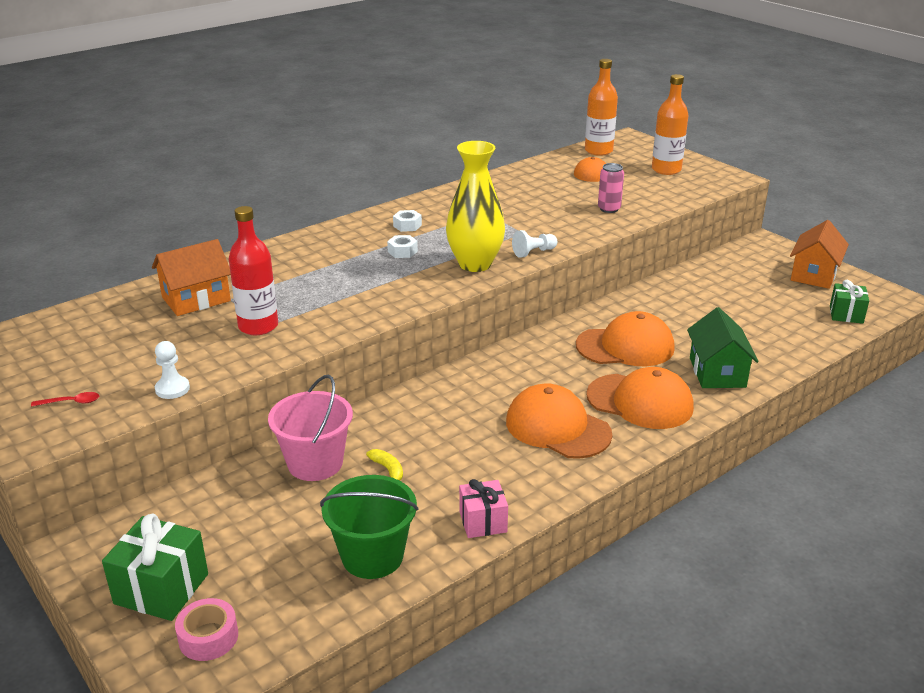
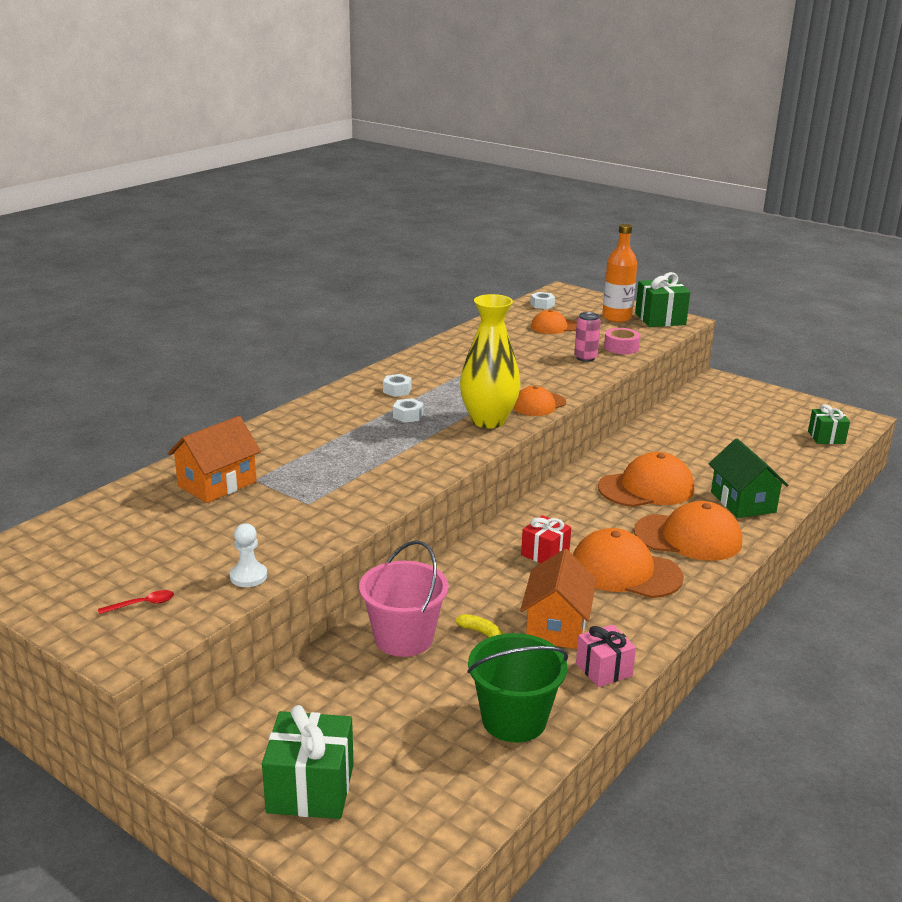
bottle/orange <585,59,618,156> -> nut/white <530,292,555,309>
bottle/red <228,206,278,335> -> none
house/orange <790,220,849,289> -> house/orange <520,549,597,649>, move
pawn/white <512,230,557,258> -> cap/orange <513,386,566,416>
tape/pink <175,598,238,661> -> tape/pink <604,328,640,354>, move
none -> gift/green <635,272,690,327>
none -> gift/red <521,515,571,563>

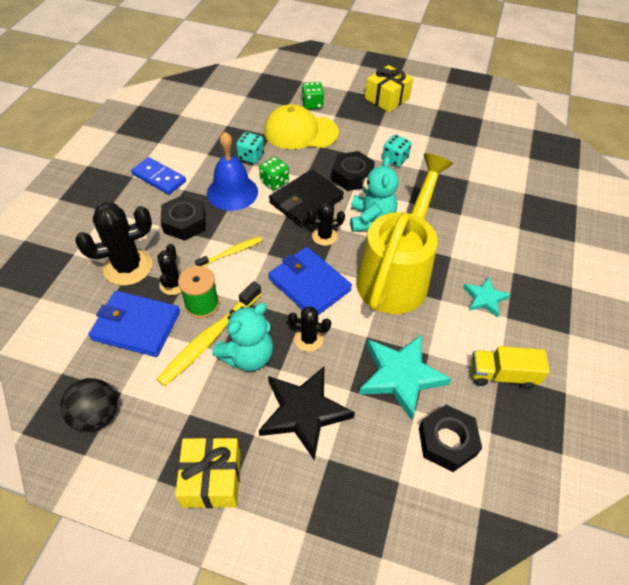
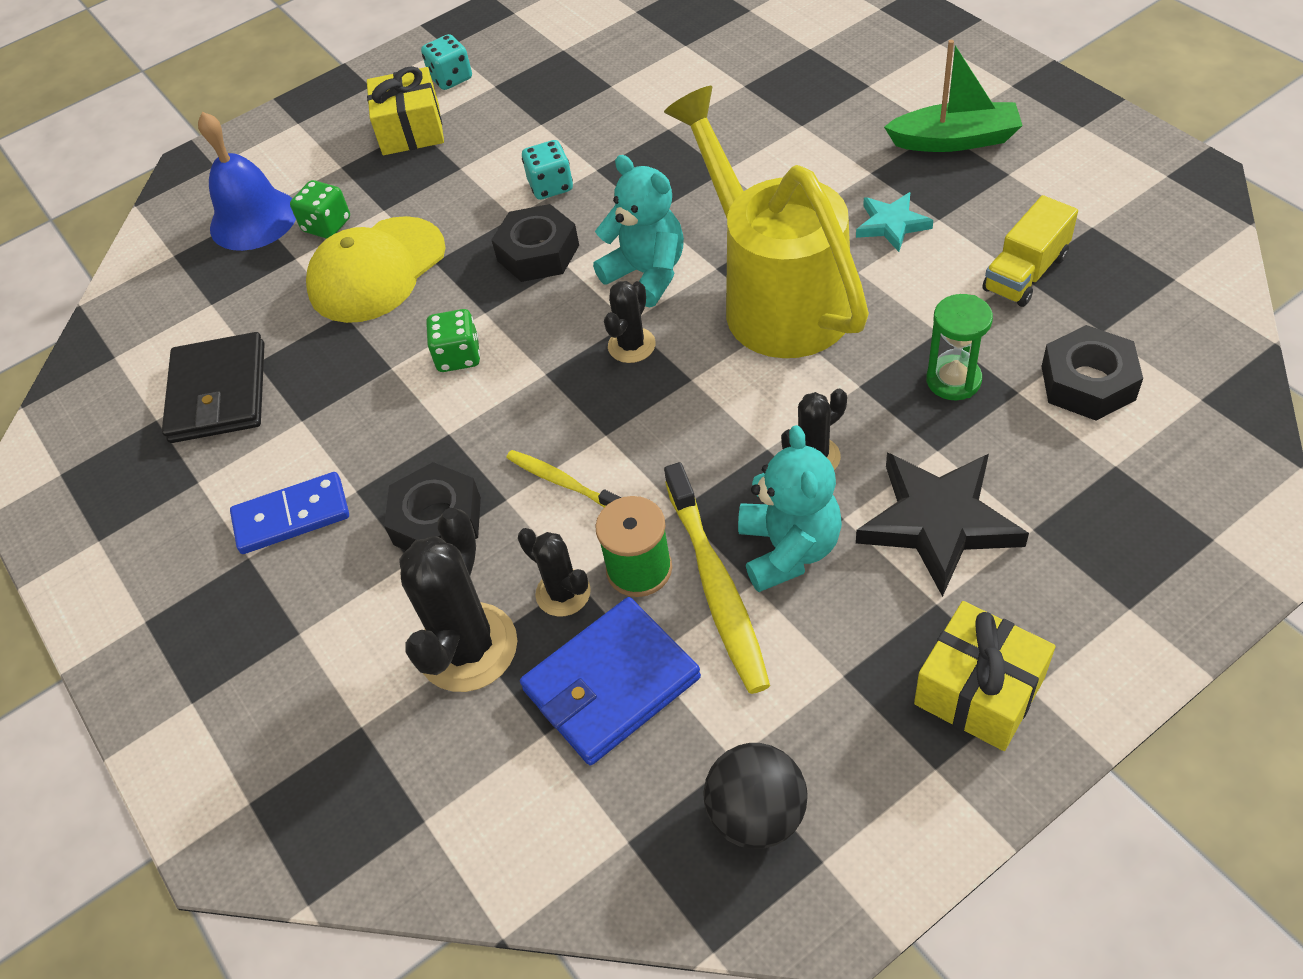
bell/blue <207,132,258,211> -> bell/blue <198,112,296,251>, move
dice/turquoise <236,132,264,164> -> dice/turquoise <421,34,472,90>, move
wallet/black <269,169,344,227> -> wallet/black <162,332,265,443>, move
toothbrush/yellow <195,237,262,266> -> toothbrush/yellow <506,450,621,508>, 60 degrees counterclockwise
wallet/blue <268,247,352,315> -> none
star/turquoise <359,334,451,420> -> hourglass/green <926,294,993,400>
none -> boat/green <884,40,1023,152>

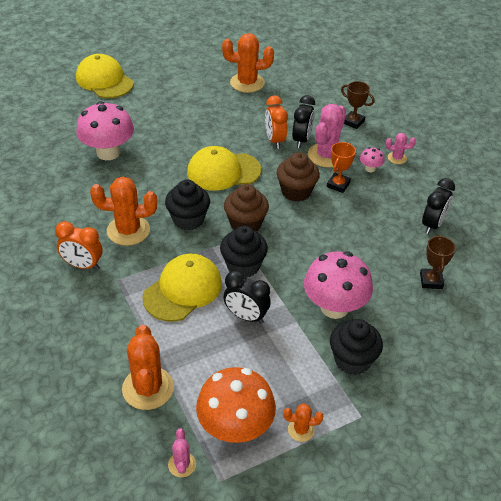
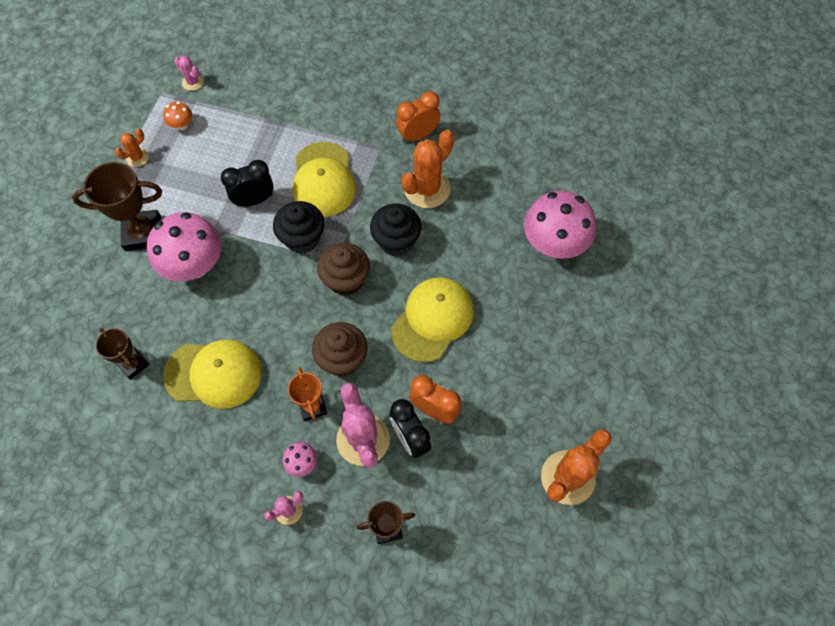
cap/yellow <76,54,134,98> -> cap/yellow <163,339,262,409>, move
clock/black <422,178,455,234> -> none
cupcake/black <330,319,383,375> -> trophy/brown <72,162,162,251>
cactus/orange <122,325,174,410> -> none
mushroom/orange <196,367,276,443> -> mushroom/orange <163,102,192,130>, x0.44

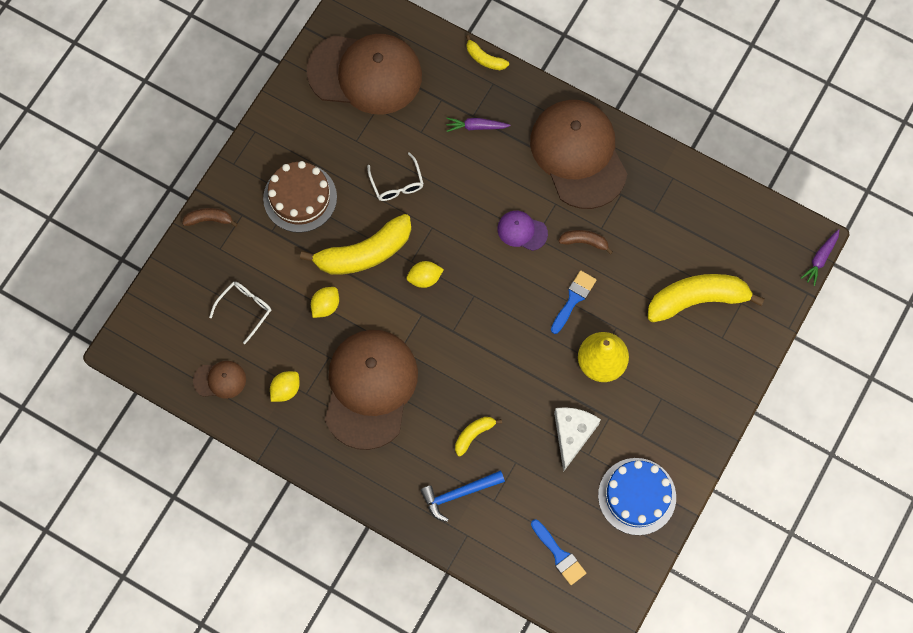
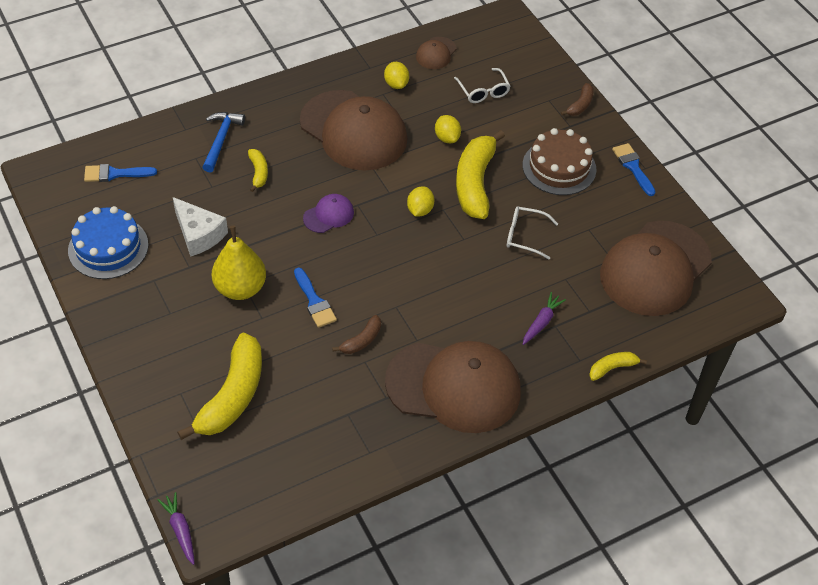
cap/purple <497,211,548,251> -> cap/purple <303,194,354,233>, move
none -> brush/blue <612,143,655,196>

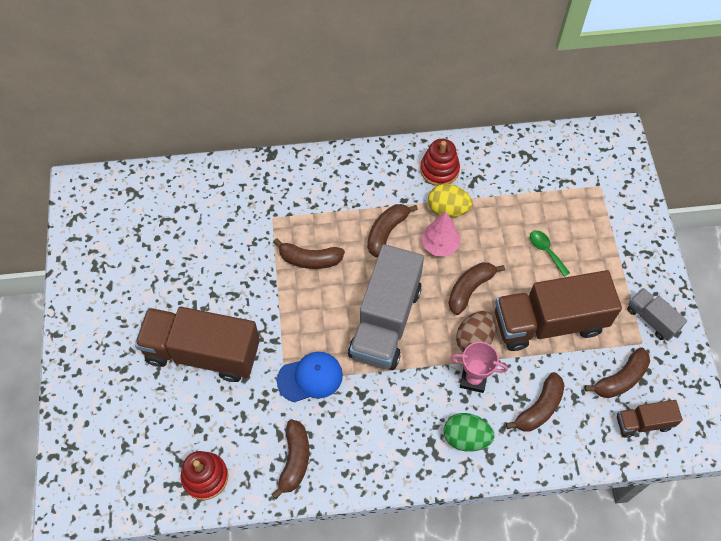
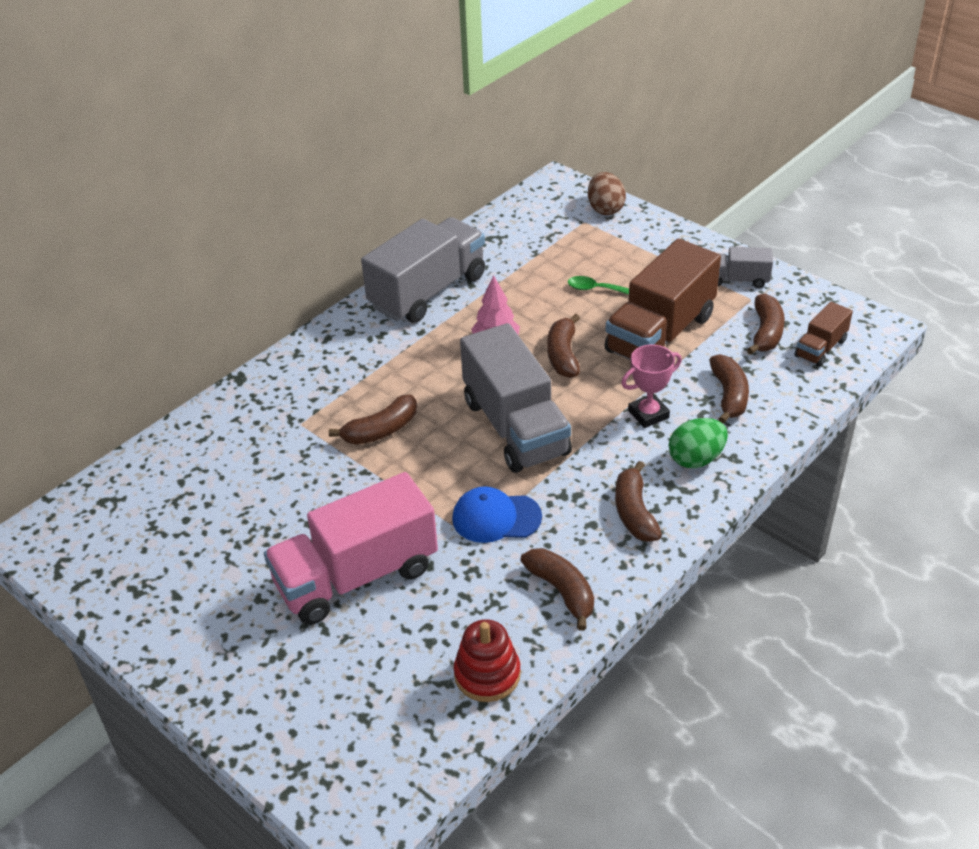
stacking toy/red <420,139,460,186> -> truck/grey <361,217,485,323>
egg/yellow <428,184,472,217> -> none
banana/brown <367,204,418,257> -> banana/brown <615,461,662,542>, move
truck/brown <135,307,260,382> -> truck/pink <264,472,438,625>
egg/brown <456,311,495,352> -> egg/brown <588,172,626,215>, move
cap/blue <277,352,343,402> -> cap/blue <452,486,542,543>, 120 degrees counterclockwise

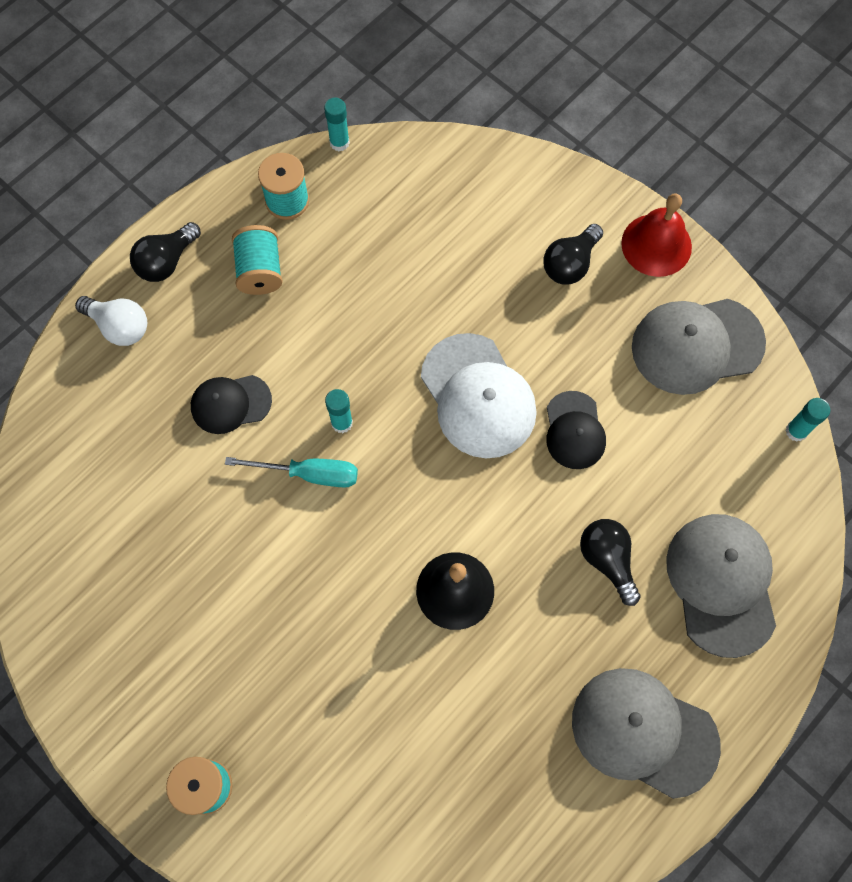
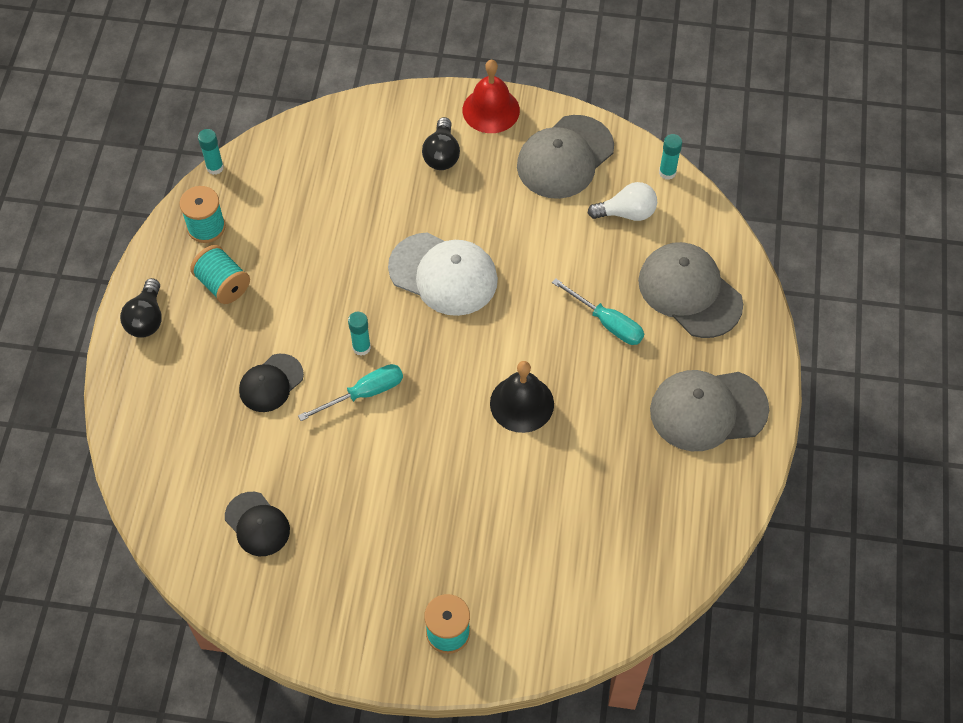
light bulb/white <75,296,147,346> -> light bulb/white <588,182,657,221>, move
cap/black <547,391,606,469> -> cap/black <225,492,290,556>, move
light bulb/black <580,519,641,606> -> screwdriver/turquoise <552,278,644,345>

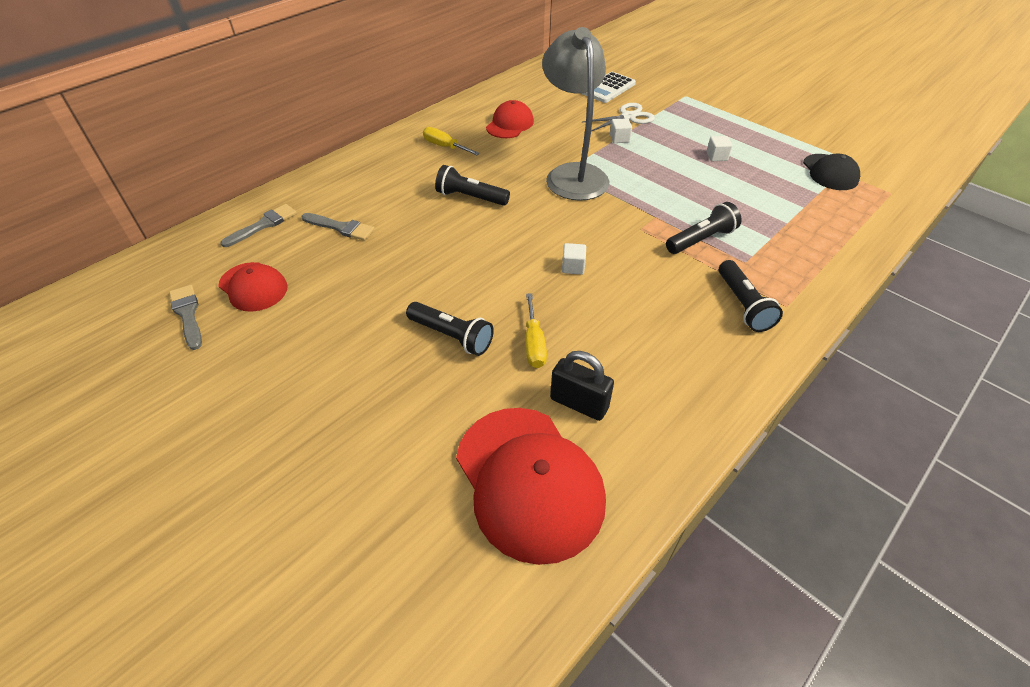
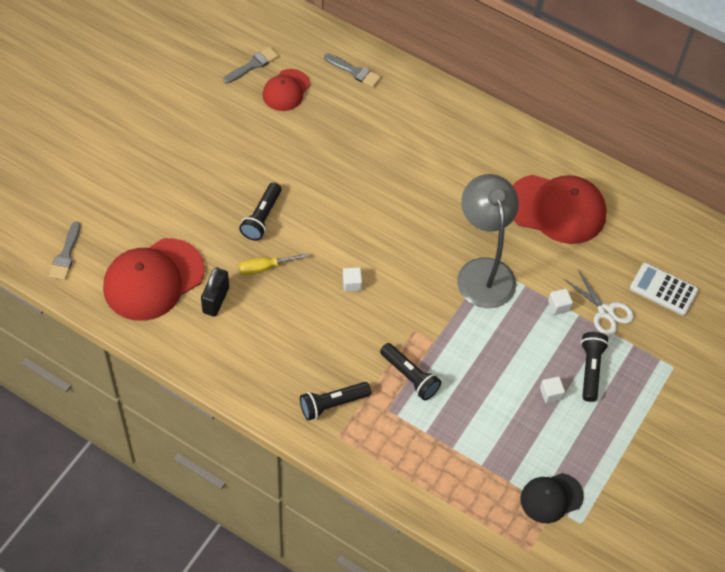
lamp/grey <542,27,609,201> -> lamp/grey <457,174,519,308>, 75 degrees counterclockwise
cap/red <486,100,534,138> -> cap/red <512,175,607,244>, x1.77
screwdriver/yellow <423,127,480,155> -> none
flashlight/black <435,165,510,206> -> flashlight/black <581,332,609,402>, move
brush/grey <301,213,375,241> -> brush/grey <49,222,80,280>, move

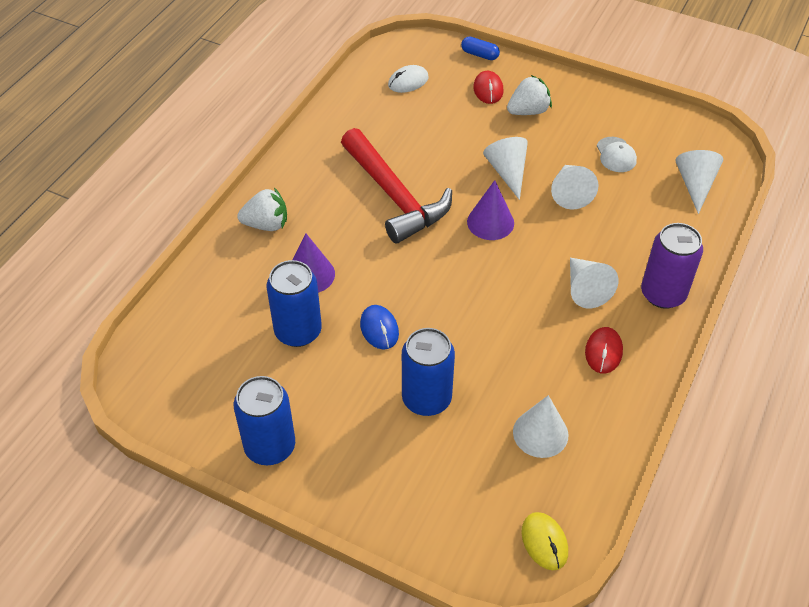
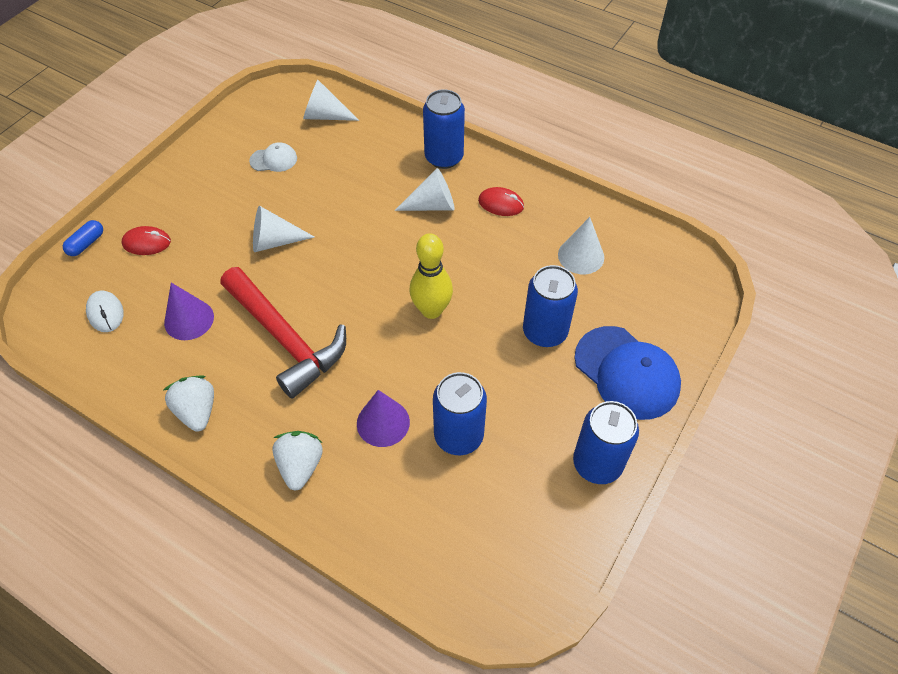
strawberry/white <507,75,552,115> -> strawberry/white <164,375,214,432>, move
hammer/red <341,128,452,244> -> hammer/red <220,267,346,399>, 75 degrees clockwise
cone/white <551,165,598,209> -> none
cone/purple <467,180,514,240> -> cone/purple <164,283,214,340>, move
can/purple <641,223,703,309> -> can/blue <423,89,465,169>
mouse/blue <360,305,399,350> -> none
mouse/yellow <521,512,568,570> -> none
none -> bowling pin/yellow <410,233,453,319>
none -> cap/blue <574,326,681,420>

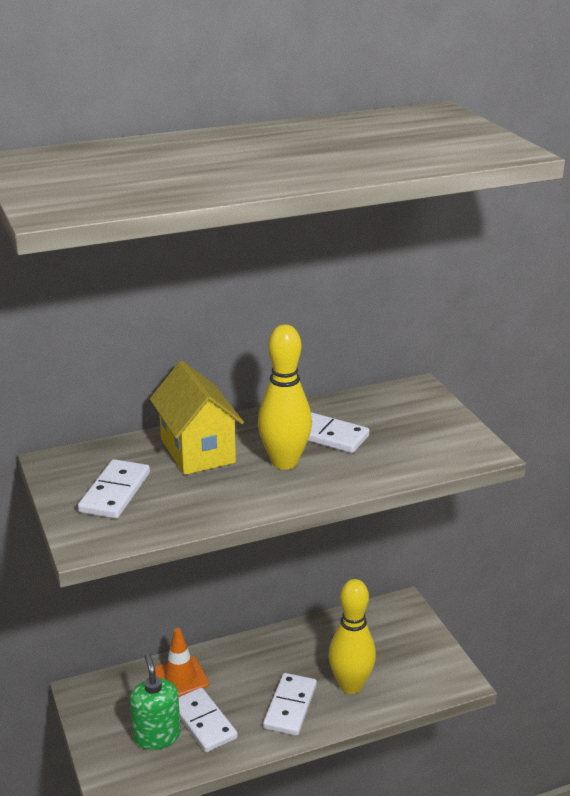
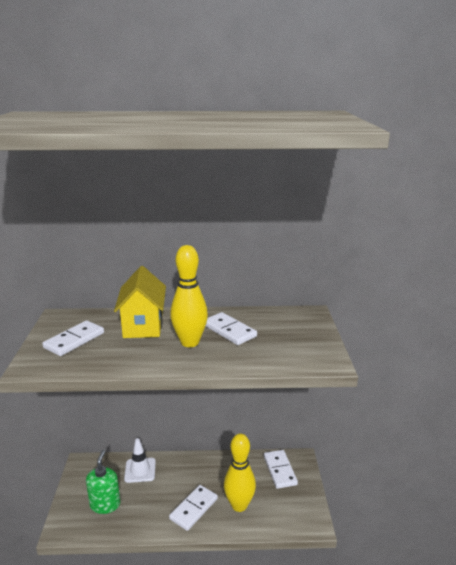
traffic cone/orange <155,628,209,697> -> traffic cone/white <124,438,156,483>
domino/white <179,687,238,753> -> domino/white <264,450,298,489>, move

